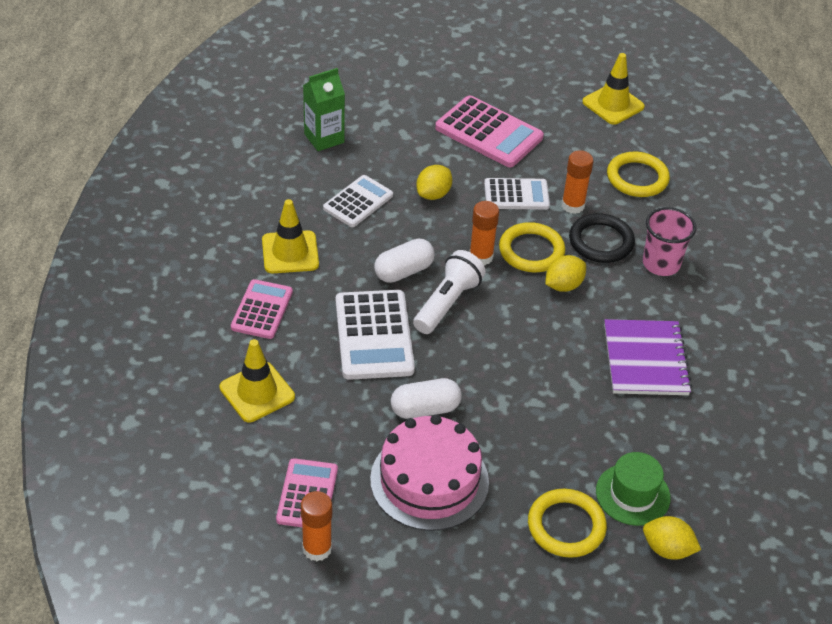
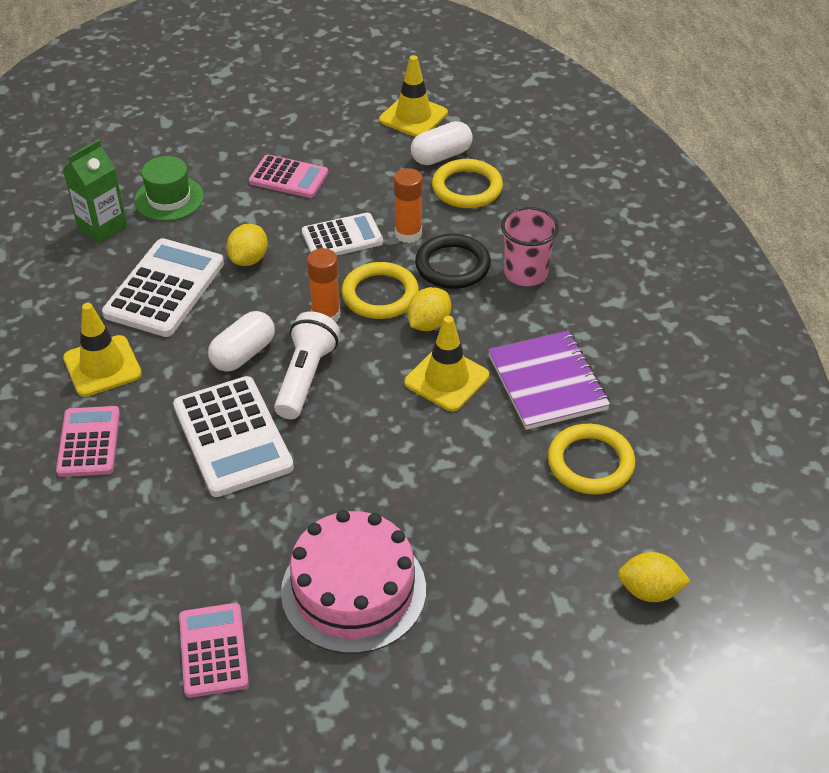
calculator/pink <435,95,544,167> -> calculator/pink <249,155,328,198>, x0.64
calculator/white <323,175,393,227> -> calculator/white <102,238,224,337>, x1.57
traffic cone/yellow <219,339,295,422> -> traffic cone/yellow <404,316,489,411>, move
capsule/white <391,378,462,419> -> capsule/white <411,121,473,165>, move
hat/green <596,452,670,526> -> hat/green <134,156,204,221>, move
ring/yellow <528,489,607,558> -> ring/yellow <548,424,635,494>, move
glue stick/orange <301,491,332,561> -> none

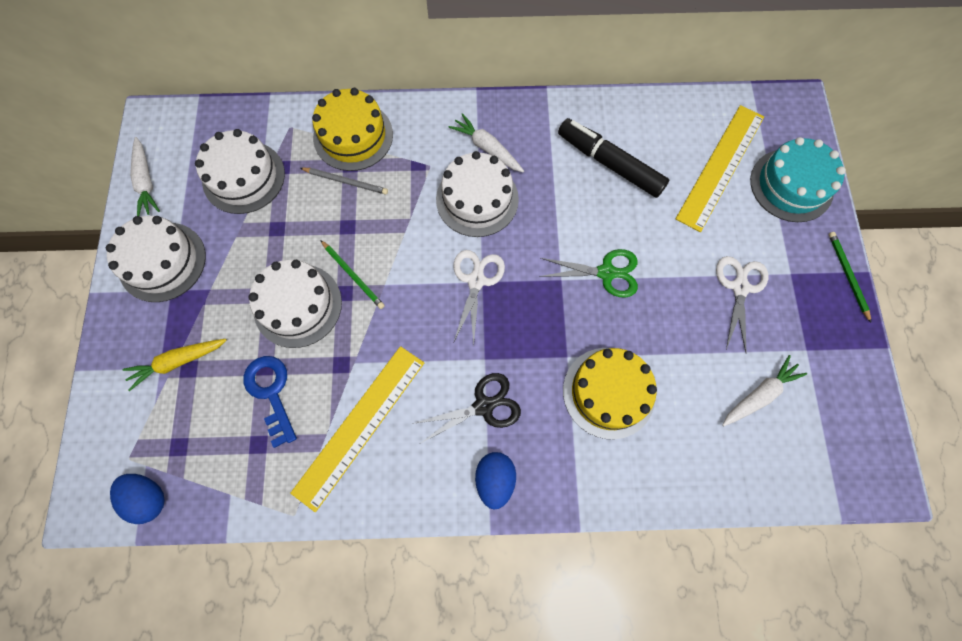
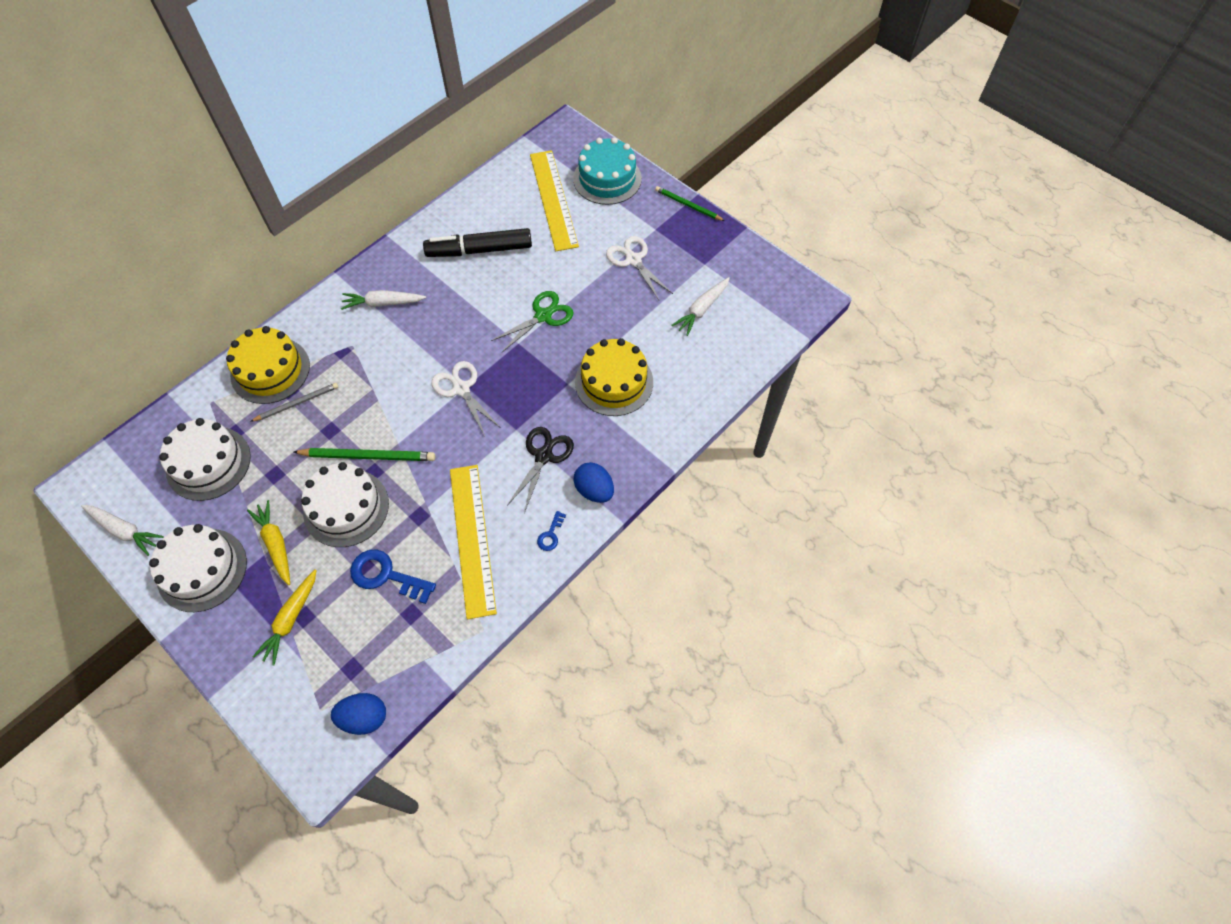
cake/white <436,151,519,237> -> none
pencil/green <320,240,385,309> -> pencil/green <294,448,435,461>, x1.52
carrot/white <722,355,807,426> -> carrot/white <671,277,730,336>, 150 degrees counterclockwise
none -> carrot/yellow <247,500,290,585>
none -> key/blue <537,511,566,551>

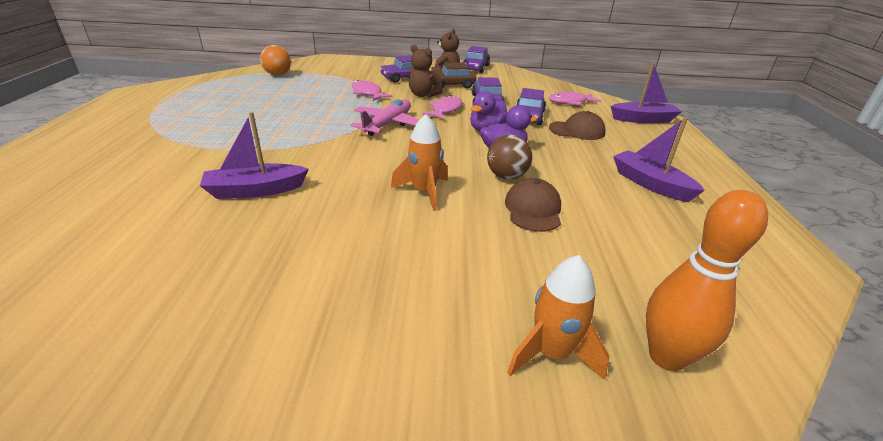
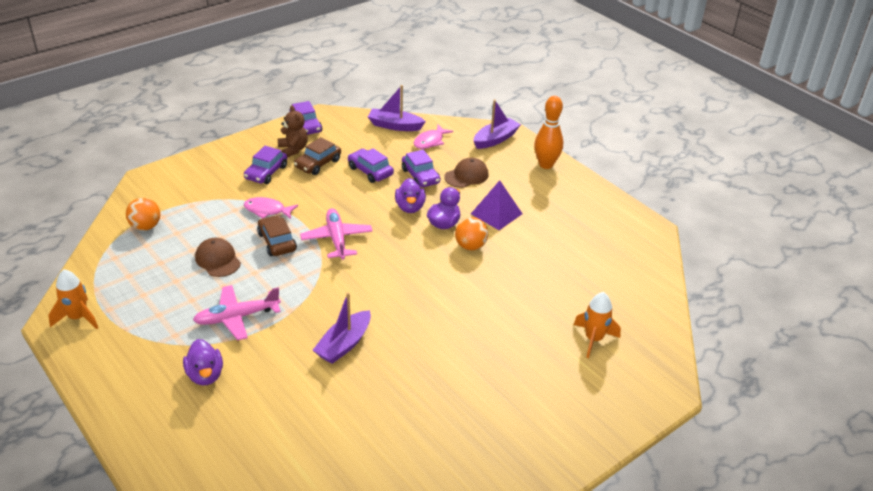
teddy bear/brown <408,45,443,97> -> none
fish/pink <422,95,463,120> -> none
rocket/orange <391,114,448,211> -> rocket/orange <48,269,98,329>, move
boat/purple <613,117,705,202> -> boat/purple <368,85,426,131>, move
ball/brown <487,135,532,180> -> ball/orange <455,217,488,250>
cap/brown <505,178,561,232> -> cap/brown <195,238,241,277>, move
bowling pin/orange <646,190,768,371> -> bowling pin/orange <534,96,563,169>, move
none -> pyramid/purple <471,180,522,230>
none -> car/brown <257,215,297,256>
none -> plane/pink <193,285,281,340>
none -> duck/purple <183,339,223,385>

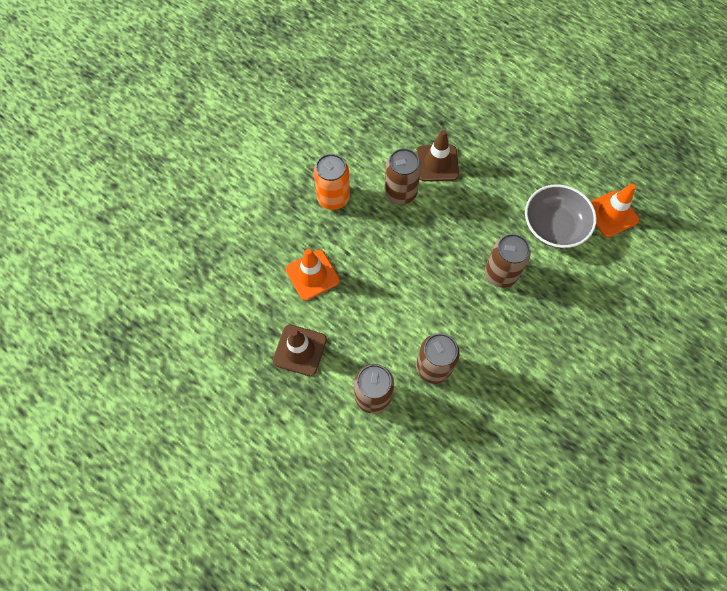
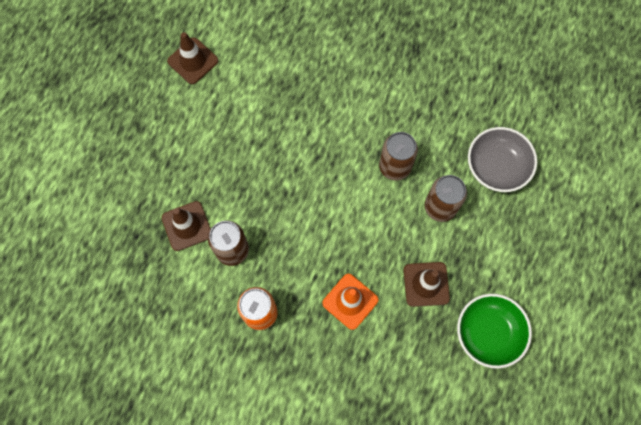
bowl/grey <525,184,597,248> -> bowl/grey <468,127,537,192>, move
traffic cone/orange <591,184,639,237> -> traffic cone/brown <167,32,219,84>
can/brown <485,234,531,288> -> none
none -> bowl/green <457,294,532,369>

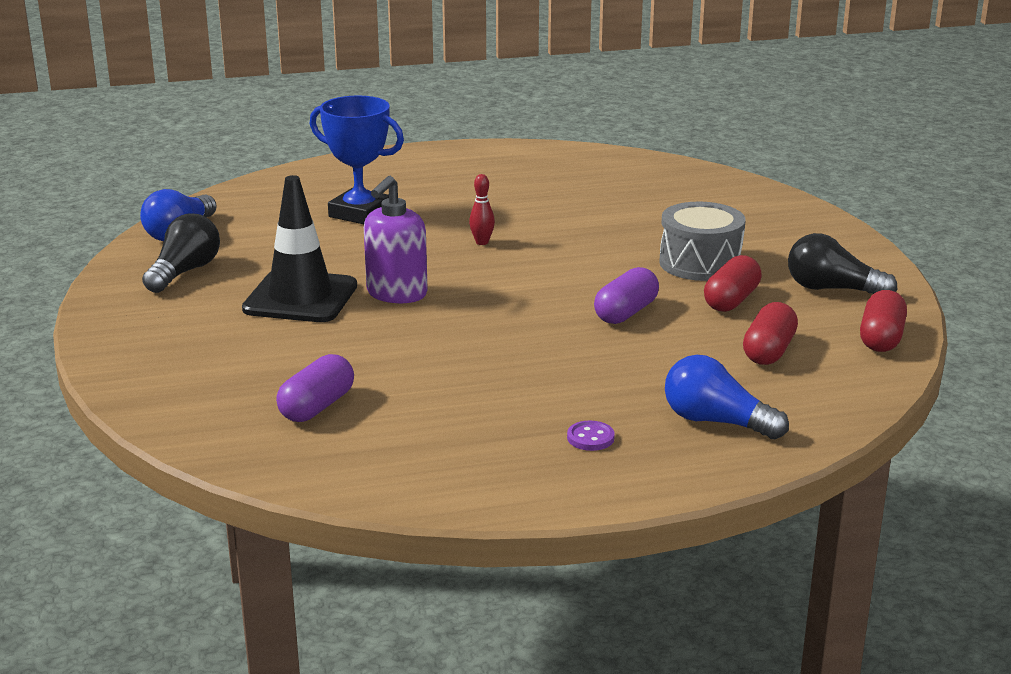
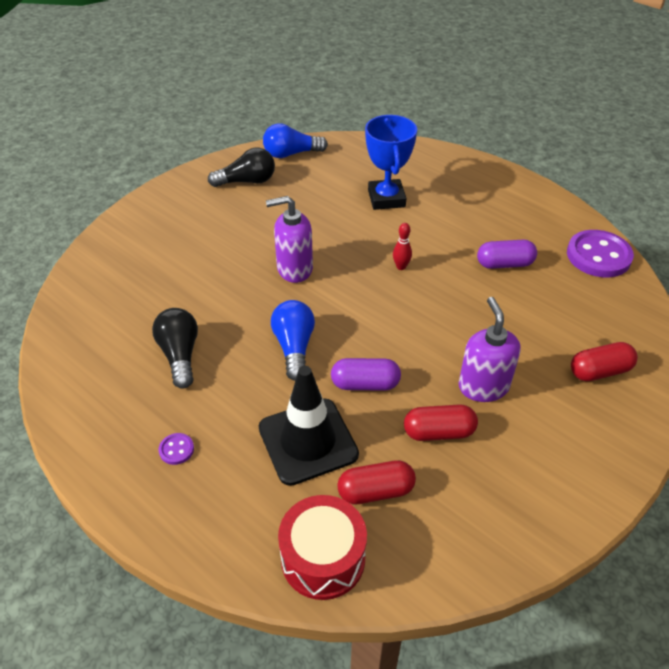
traffic cone/black <242,175,357,322> -> traffic cone/black <259,366,359,486>, move
drum/grey <659,202,746,281> -> soap dispenser/purple <459,297,521,402>
light bulb/black <788,233,897,294> -> light bulb/black <152,308,198,389>, move
capsule/red <860,290,907,352> -> capsule/red <571,342,638,381>, move
capsule/purple <276,354,354,422> -> capsule/purple <477,240,537,269>, move
light bulb/blue <665,355,789,439> -> light bulb/blue <271,300,315,381>, move
none -> button/purple <567,230,634,278>
none -> drum/red <278,495,367,600>

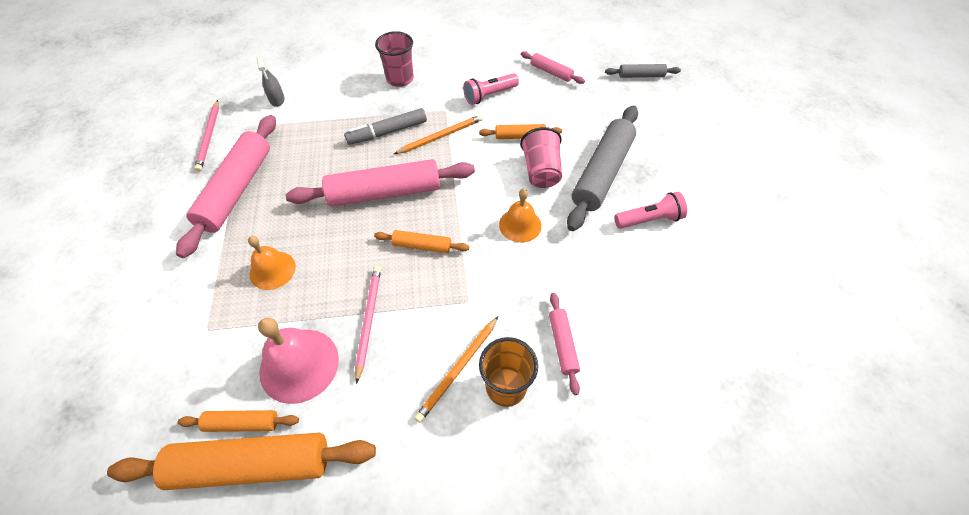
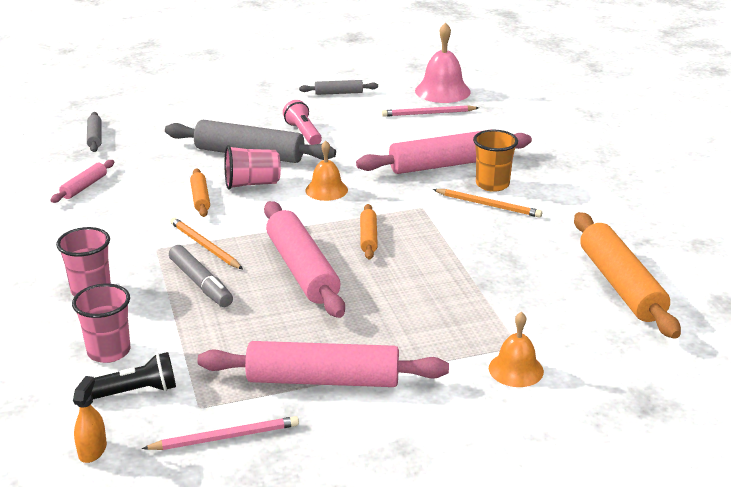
spray bottle/grey <257,56,285,107> -> flashlight/black <91,352,176,399>
flashlight/pink <463,73,519,105> -> none
bell/orange <248,236,296,290> -> bell/orange <489,312,544,387>, move
pencil/pink <355,266,381,384> -> pencil/pink <382,105,479,117>, move
rolling pin/pink <549,293,580,395> -> rolling pin/pink <356,129,532,174>, x2.05
bell/pink <258,318,339,404> -> bell/pink <415,22,471,103>, move
rolling pin/orange <177,410,299,432> -> none
none -> rolling pin/grey <299,80,378,95>
none -> cup/pink <72,284,131,363>
none -> spray bottle/orange <73,376,107,463>

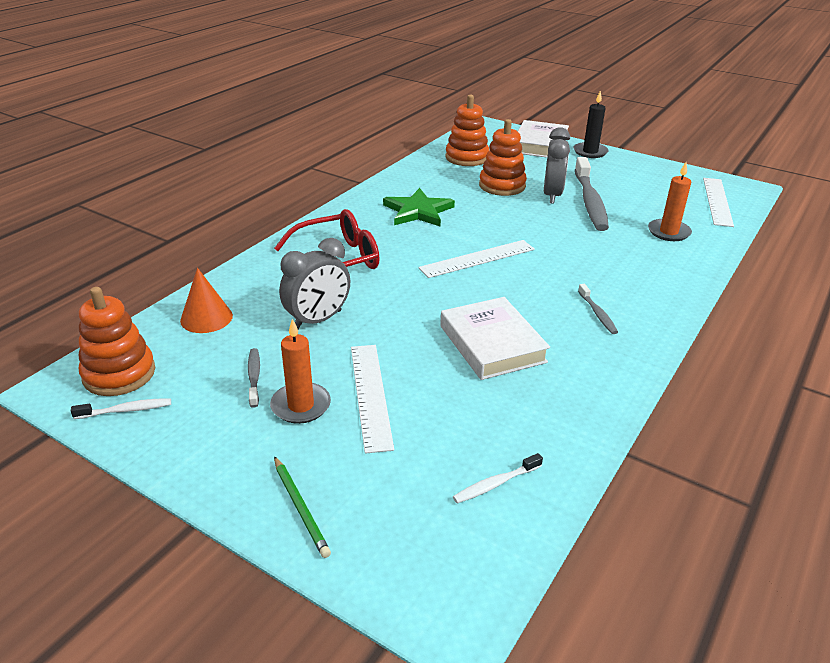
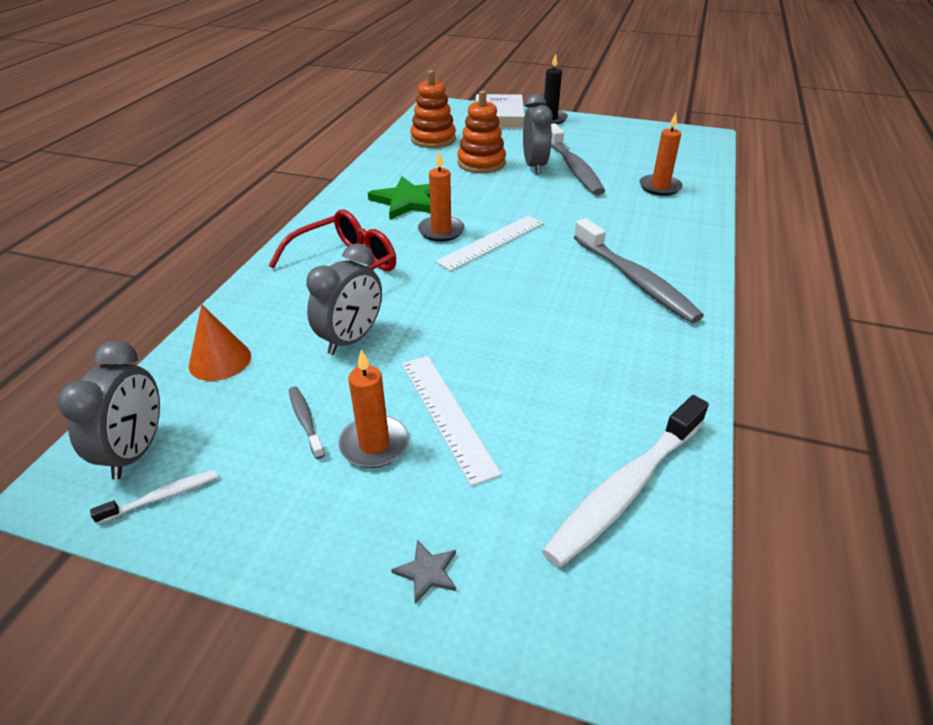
ruler/white <703,178,734,227> -> none
toothbrush/grey <578,284,618,334> -> toothbrush/grey <574,218,704,323>, x2.20
stacking toy/orange <79,287,155,396> -> clock/grey <58,340,160,480>
book/white <440,297,550,380> -> none
toothbrush/white <453,453,543,504> -> toothbrush/white <542,395,709,567>, x2.20
pencil/green <274,456,331,558> -> star/grey <391,540,456,604>
none -> candle/orange <418,152,465,242>

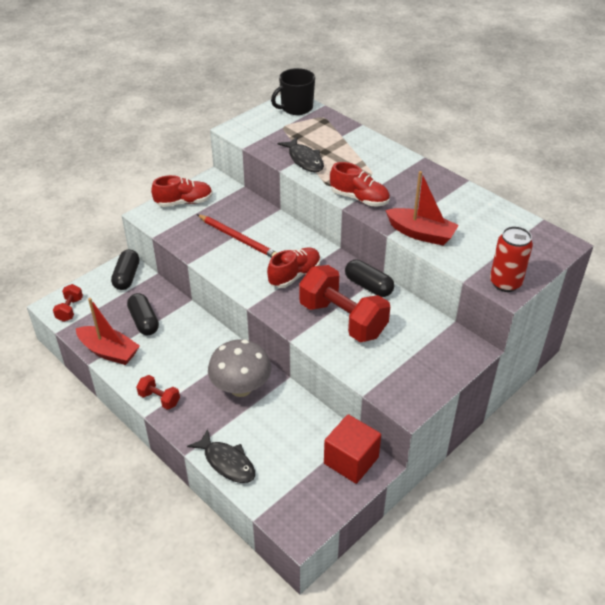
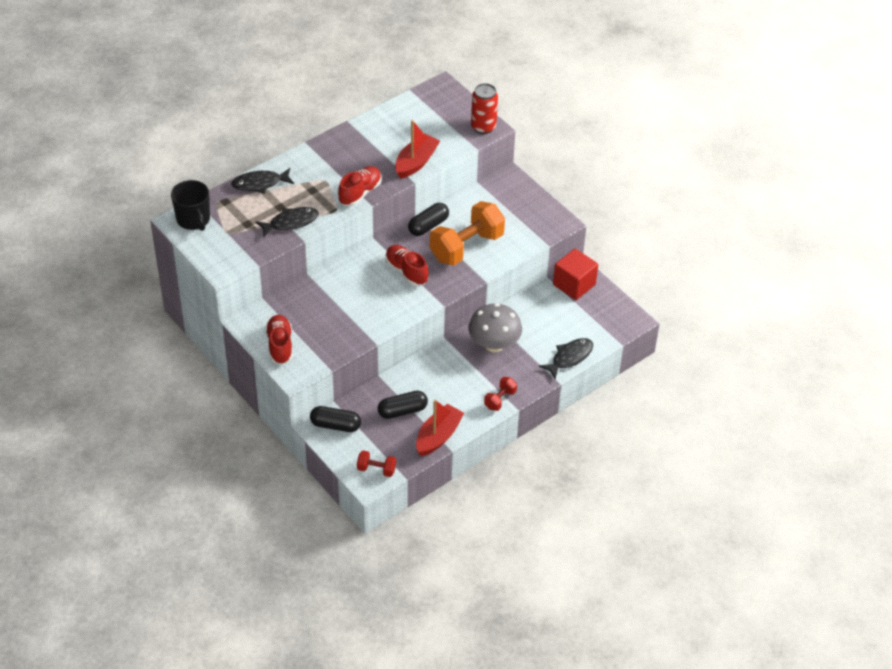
pencil/red <197,214,277,258> -> none
dumbbell/red <299,265,390,342> -> dumbbell/orange <430,201,505,266>
none -> fish/black <231,168,294,194>

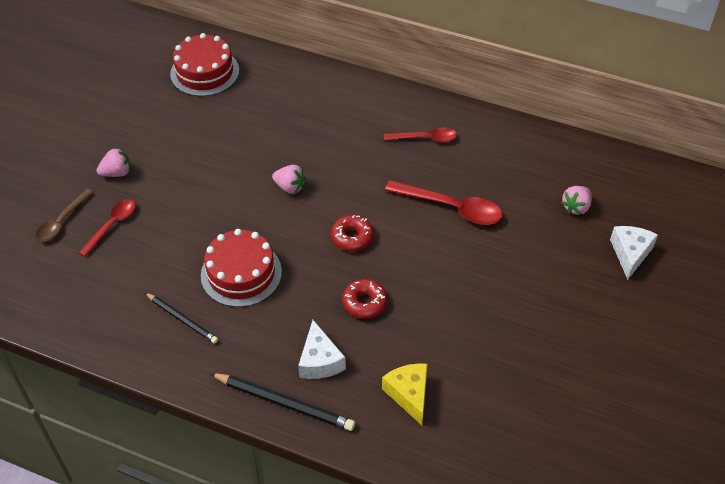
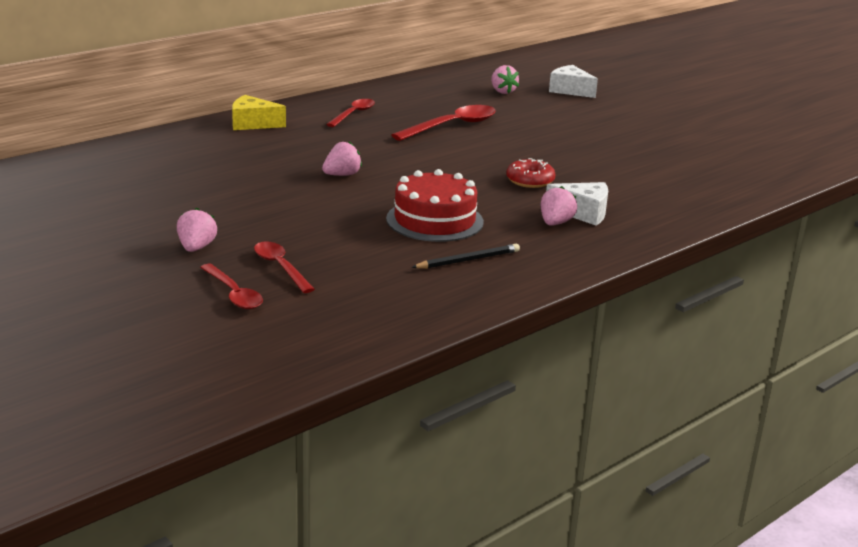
cake/red <170,33,239,96> -> none
spoon/brown <36,189,94,242> -> spoon/red <200,264,263,309>
donut/red <331,215,374,251> -> none
cheese/yellow <382,364,427,425> -> cheese/yellow <232,95,286,130>, move
pencil/black <210,373,355,431> -> none
none -> strawberry/pink <541,186,577,226>

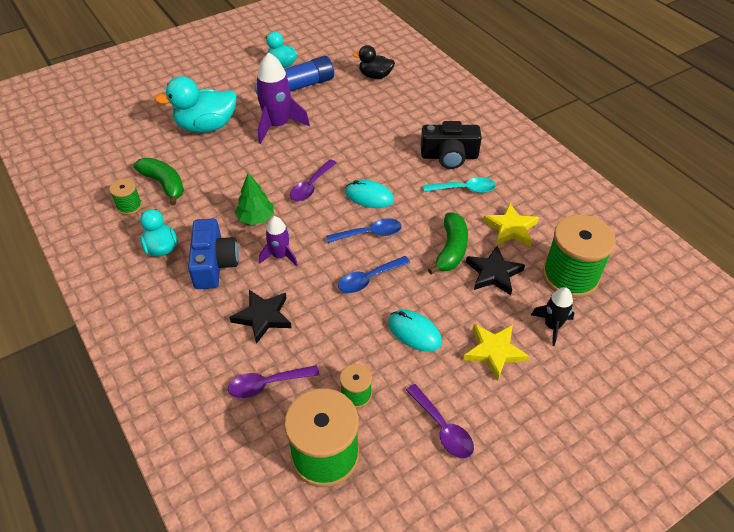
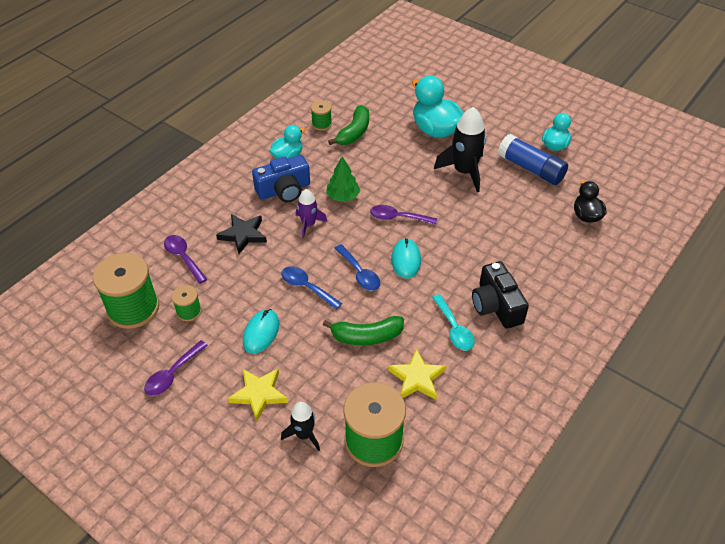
rocket/purple <255,53,310,144> -> rocket/black <434,107,486,192>
star/black <466,246,525,295> -> none

